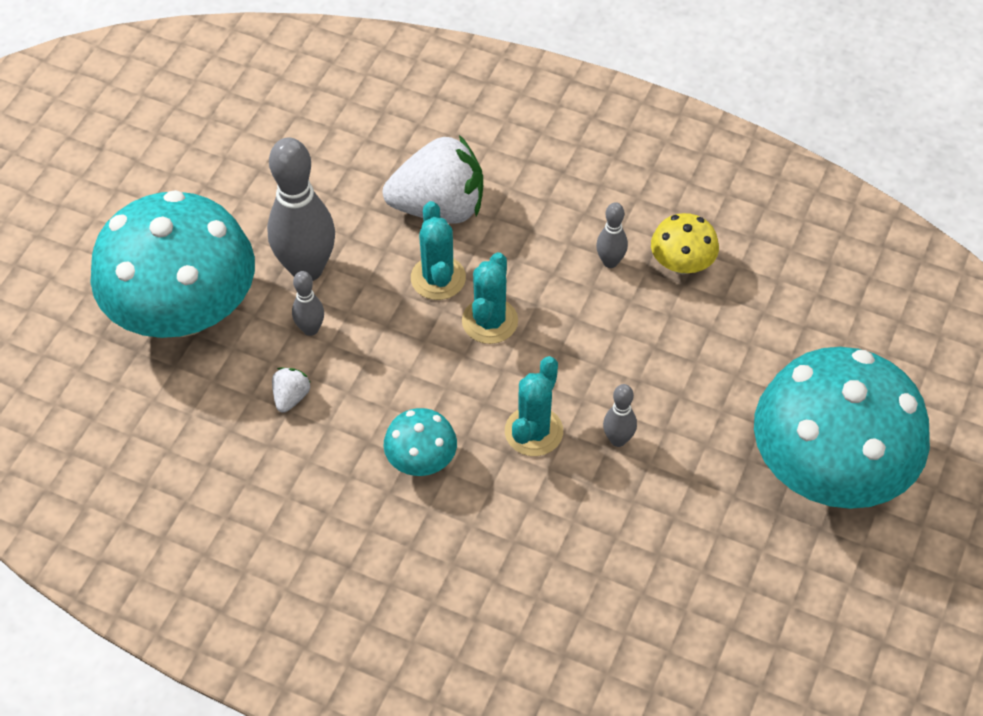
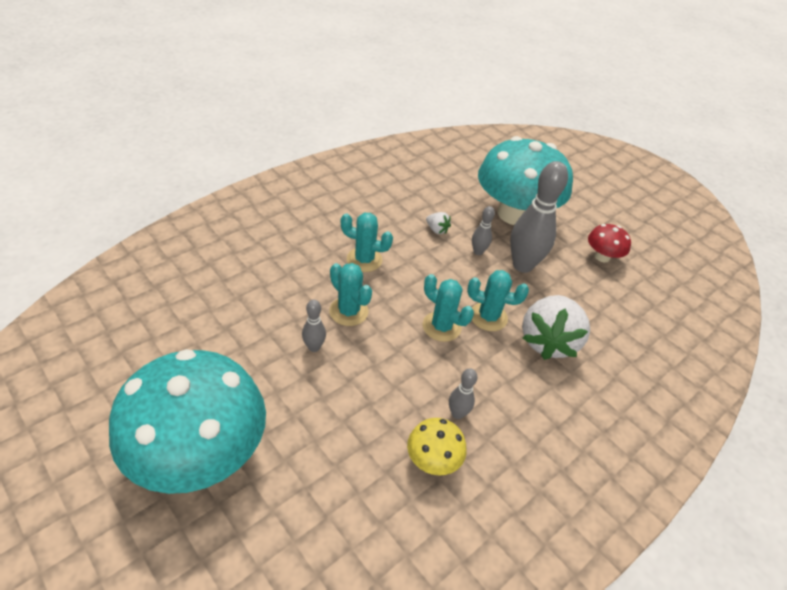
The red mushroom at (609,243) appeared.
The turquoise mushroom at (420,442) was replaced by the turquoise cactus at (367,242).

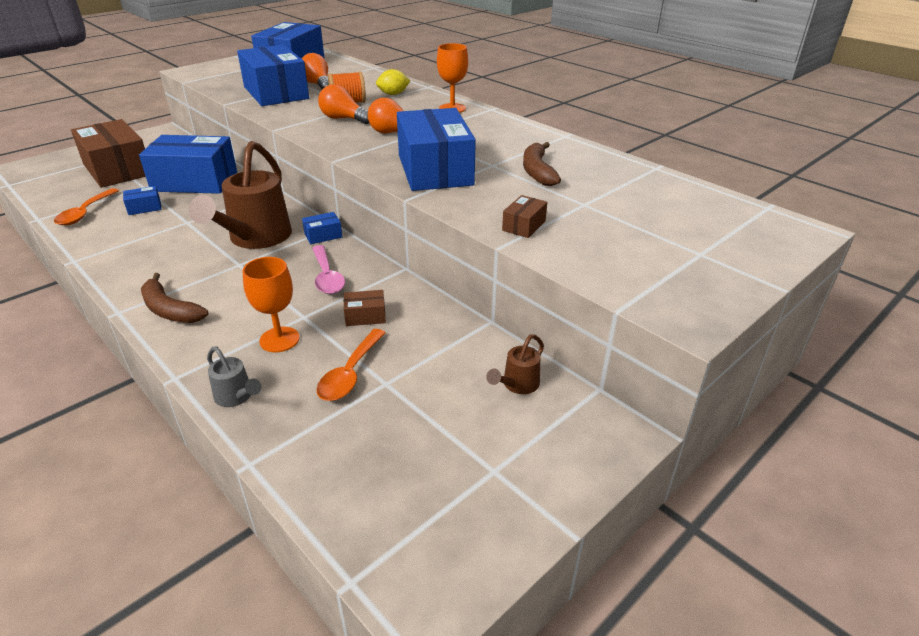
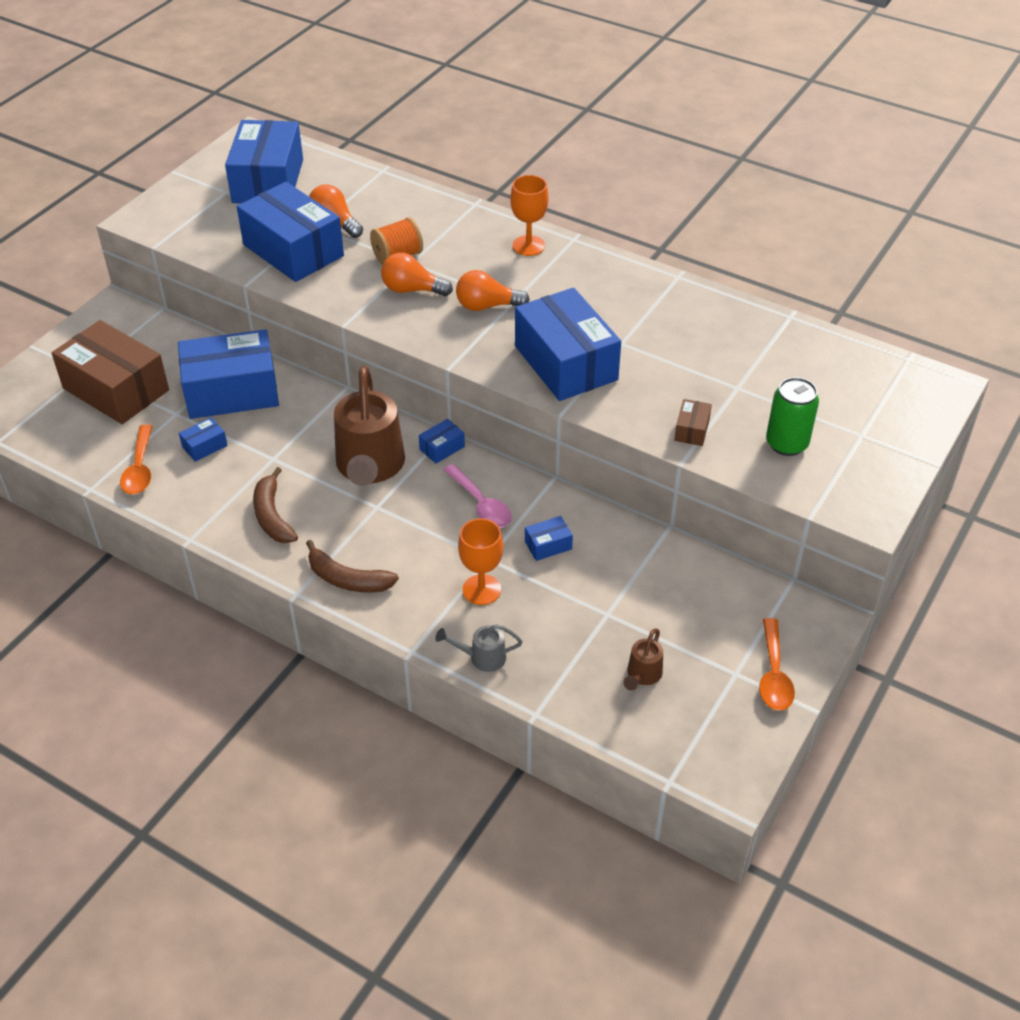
The yellow lemon at (393,82) disappeared.
The green can at (792,416) appeared.
The orange spoon moved from (351,365) to (777,664).
The brown watering can moved from (515,364) to (643,659).
The brown banana moved from (542,164) to (275,505).
The brown box at (365,308) became the blue box at (549,538).
The grey watering can at (234,376) turned 150 degrees clockwise.

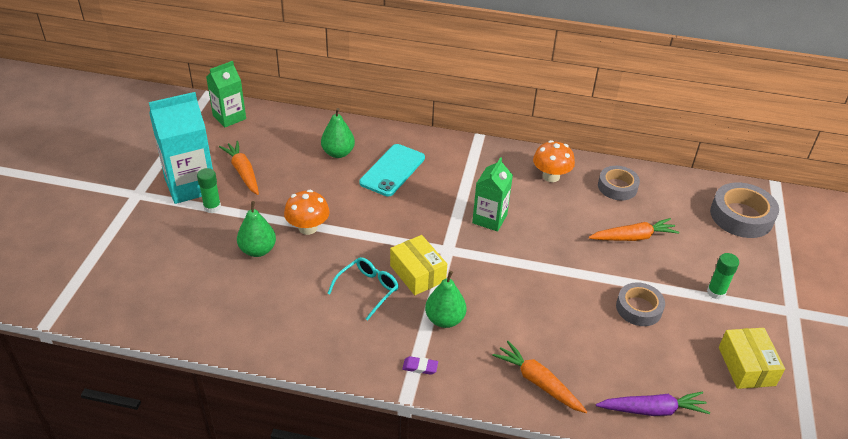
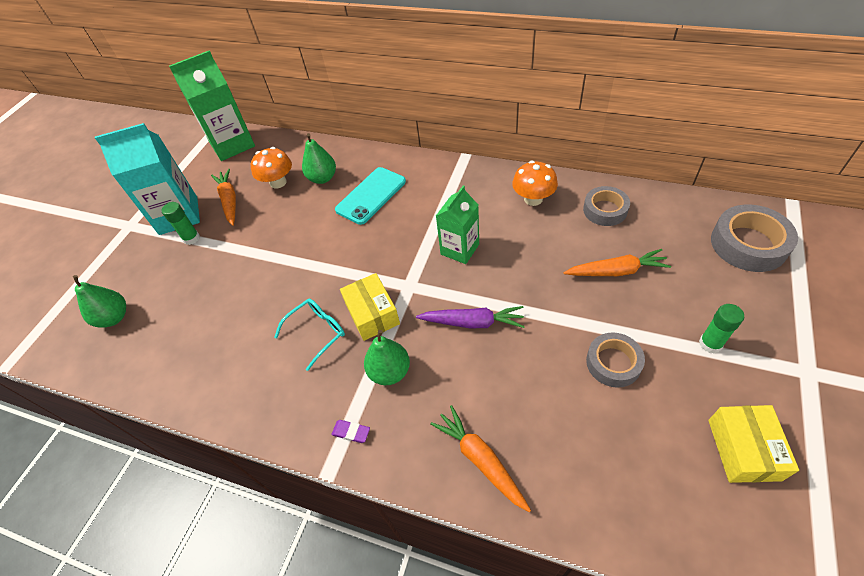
The green pear moved from (256,229) to (99,301).
The orange mushroom moved from (307,212) to (271,168).
The purple carrot moved from (653,403) to (470,317).
The green carton at (226,94) changed to 1.58 times the size.

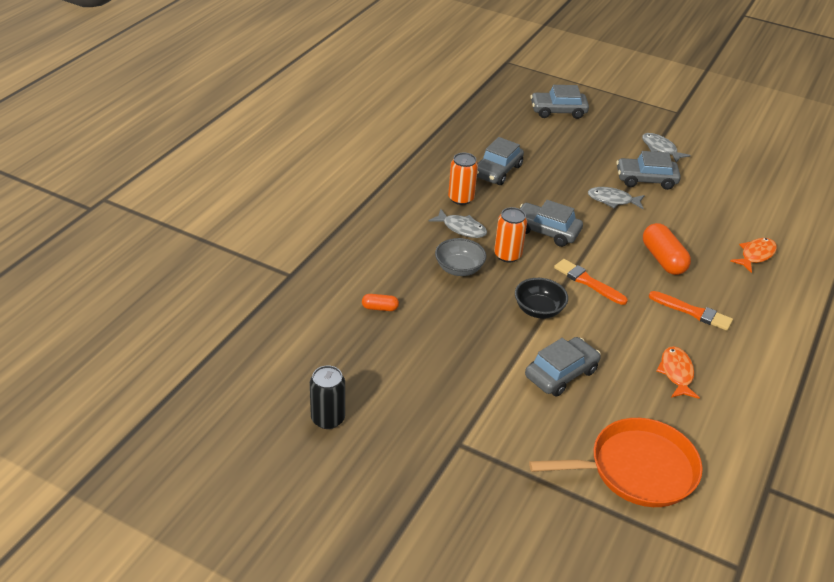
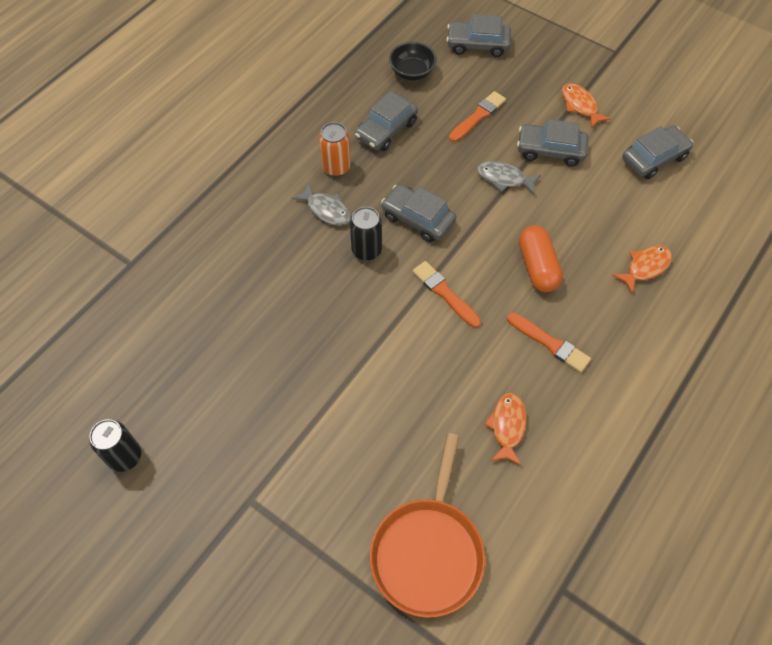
The orange capsule at (380,302) disappeared.
The grey bowl at (460,257) disappeared.
The orange brush at (477,116) appeared.
The black bowl moved from (541,298) to (413,61).
The grey car moved from (563,366) to (657,152).
The orange can at (510,234) became the black can at (366,233).
The grey fish at (666,148) became the orange fish at (586,106).
The orange pan at (616,462) turned 105 degrees clockwise.

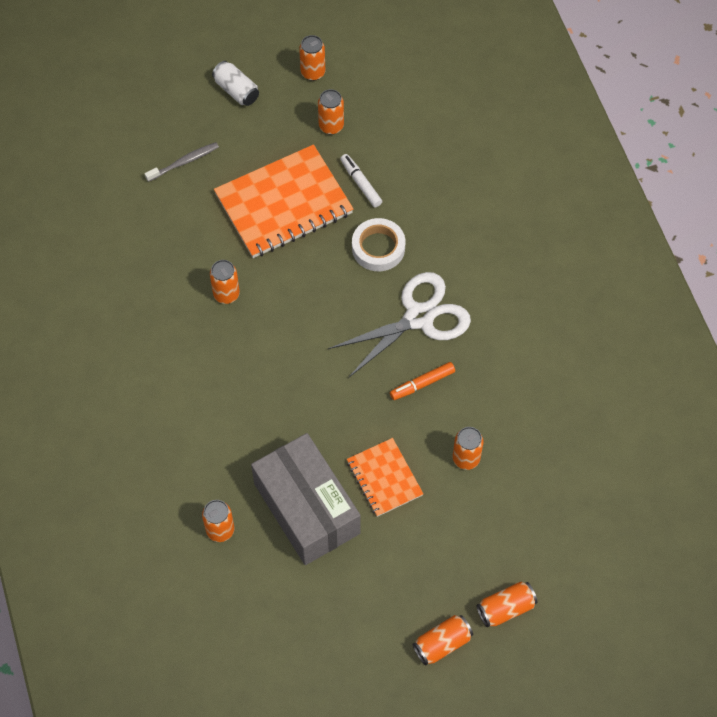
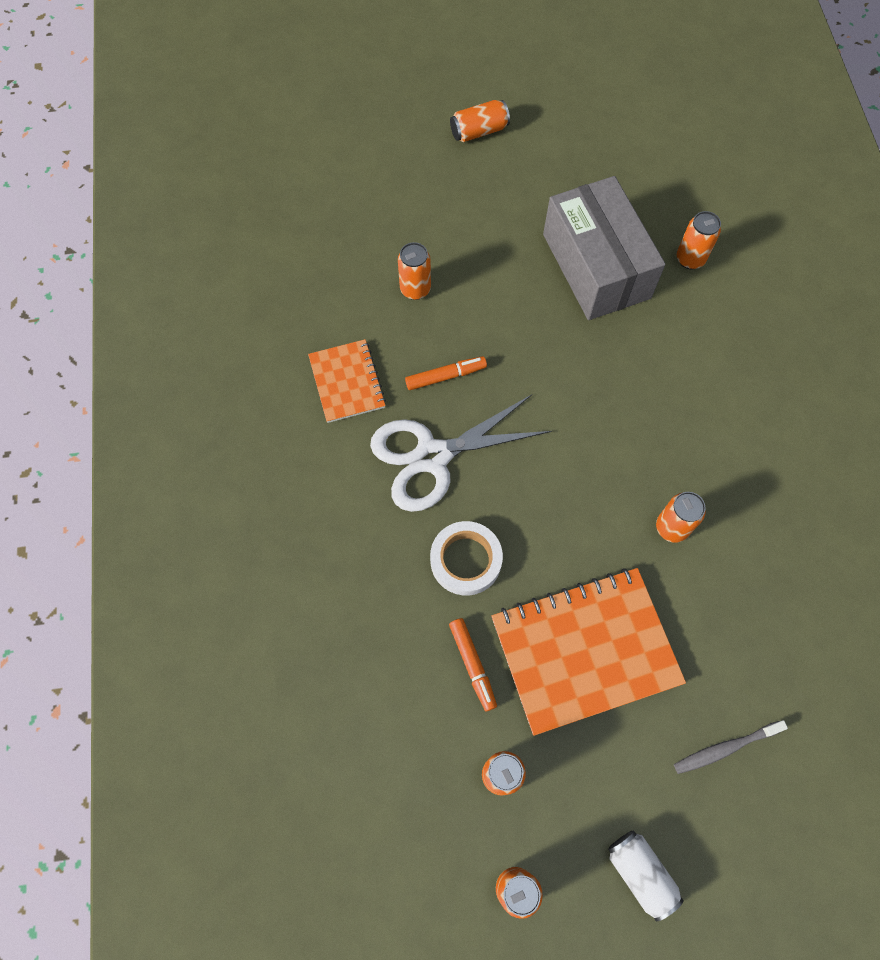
The orange can at (507,605) disappeared.
The orange notebook moved from (385,477) to (347,381).
The white marker at (361,180) became the orange marker at (473,664).

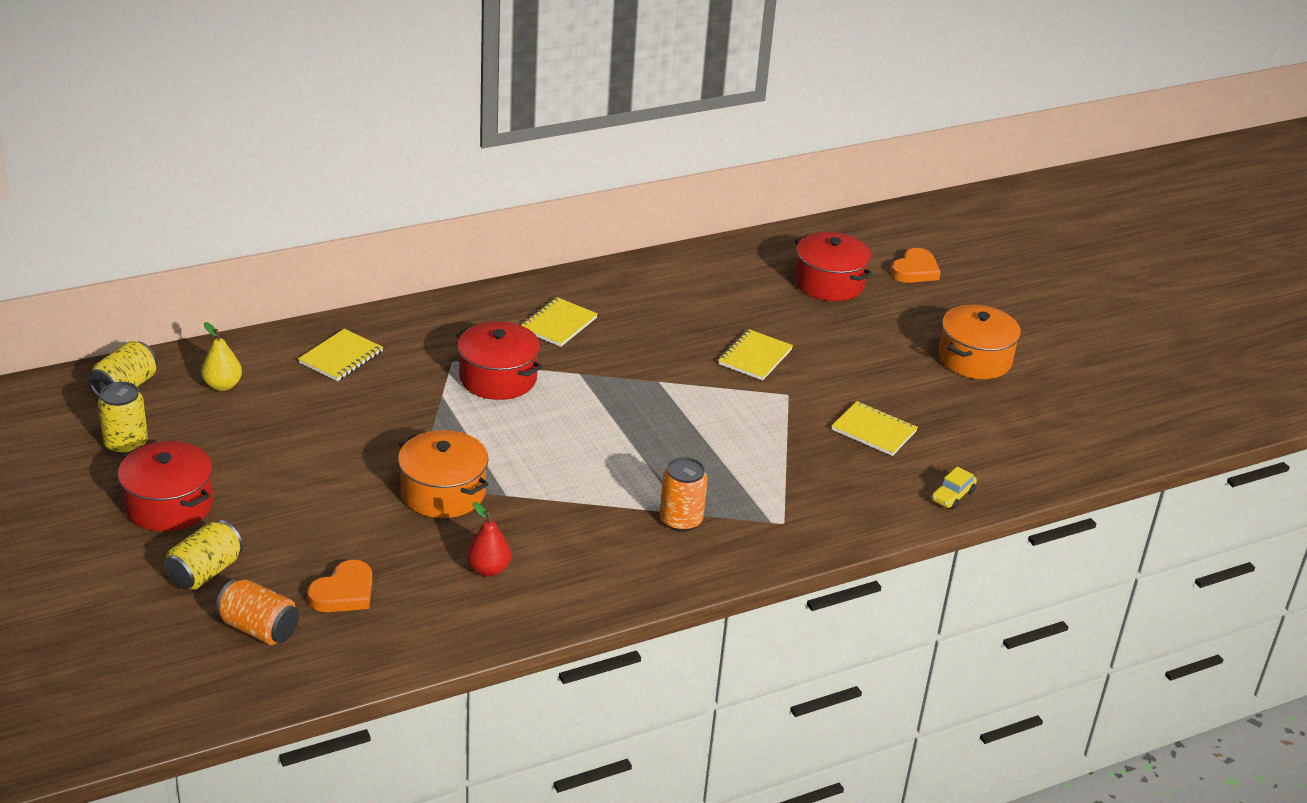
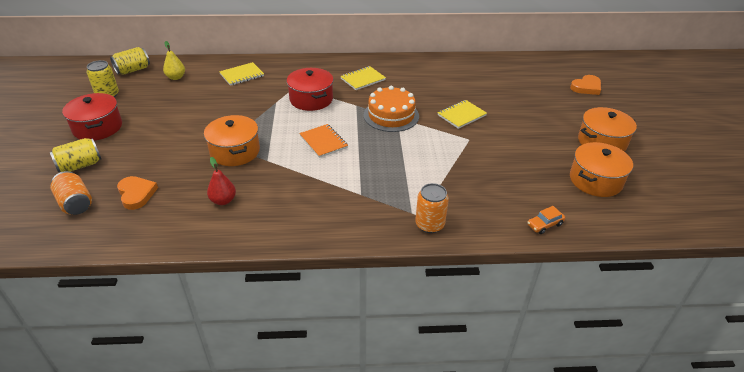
The red pot at (833,266) disappeared.
The yellow notebook at (875,428) disappeared.
The orange notebook at (323,141) appeared.
The orange cake at (391,109) appeared.
The orange pot at (601,169) appeared.
The orange can moved from (684,494) to (432,208).
The yellow car at (954,488) became the orange car at (546,220).
The orange heart at (339,586) turned 90 degrees counterclockwise.

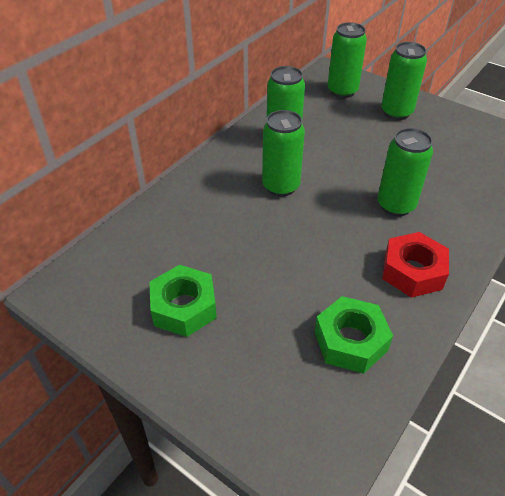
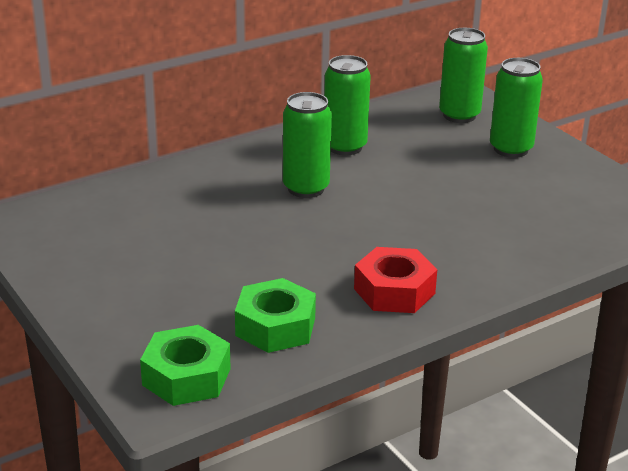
The green can at (405,172) disappeared.
The green nut moved from (183,301) to (185,365).

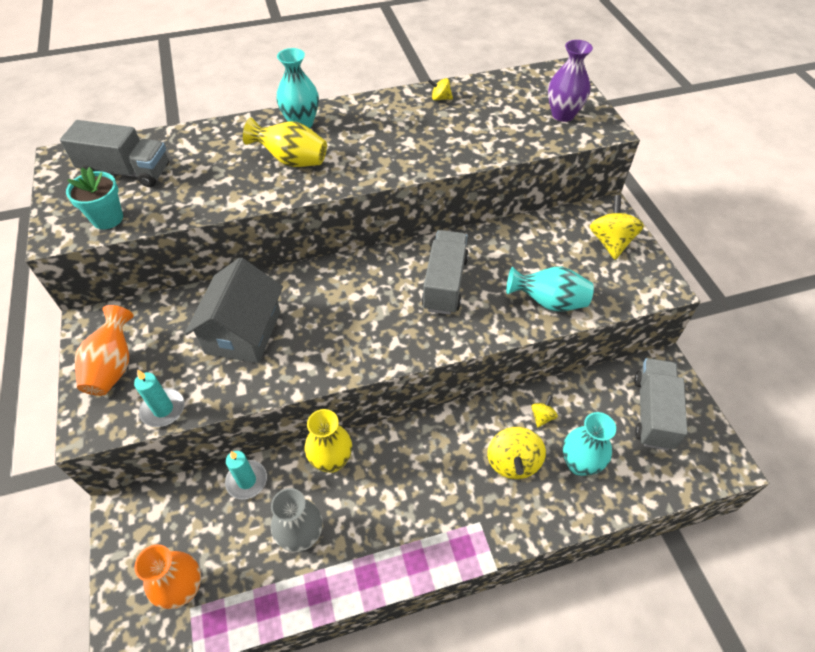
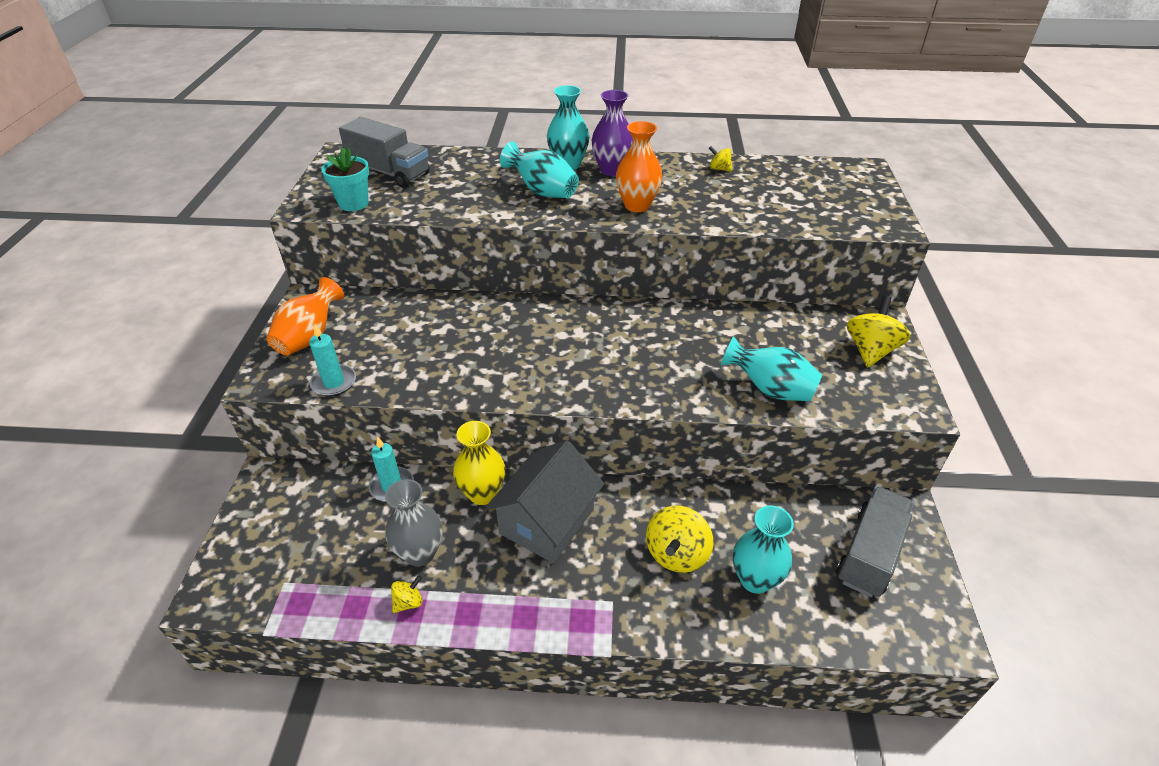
The grey truck at (445,272) disappeared.
The orange vase moved from (167,576) to (639,166).
The grey house moved from (233,310) to (545,501).
The yellow spinning top moved from (544,411) to (407,594).
The purple vase moved from (570,81) to (612,133).
The yellow vase at (285,142) became the turquoise vase at (539,170).

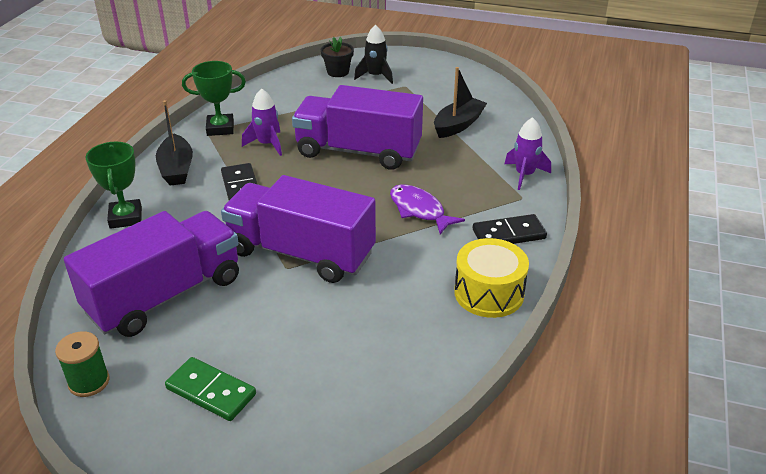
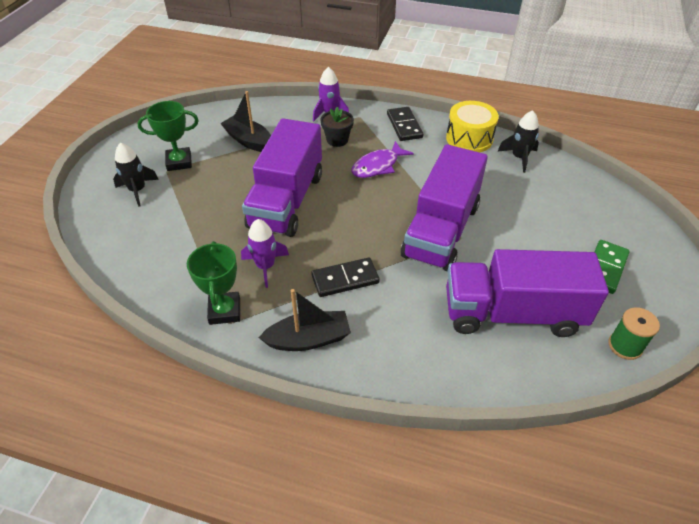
The black rocket at (518,141) appeared.
The green trophy moved from (113,185) to (168,136).
The black flower pot moved from (337,57) to (337,127).
The purple truck at (151,274) turned 45 degrees counterclockwise.

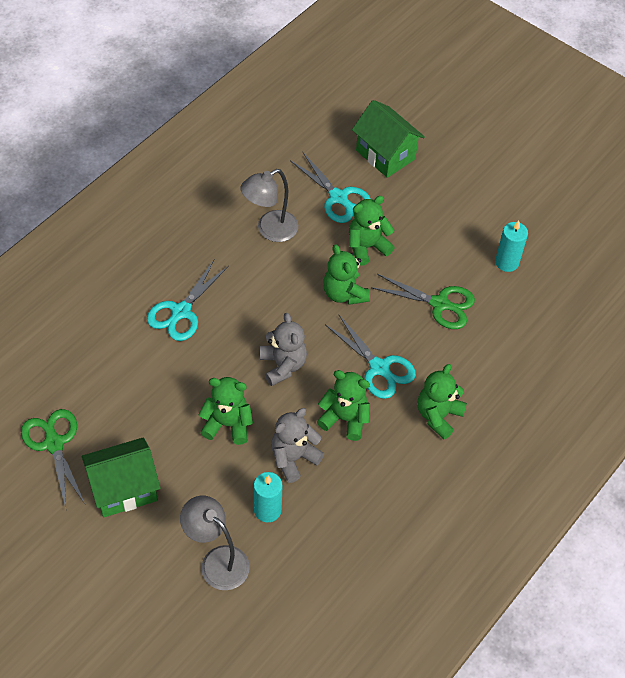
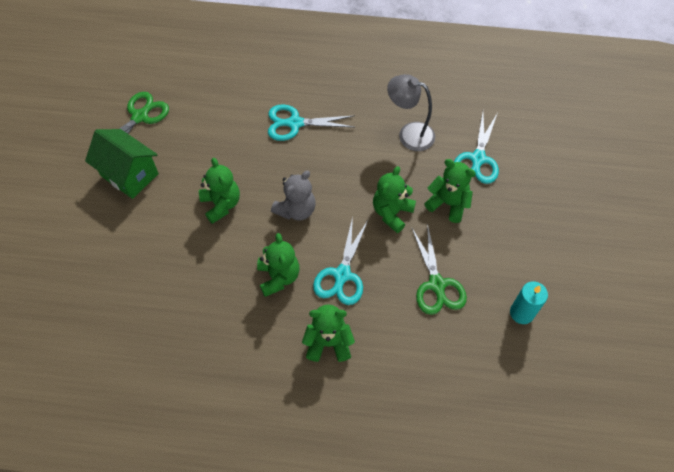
The grey lamp at (215,543) disappeared.
The turquoise candle at (268,497) disappeared.
The grey teddy bear at (297,445) disappeared.
The green house at (388,139) disappeared.

